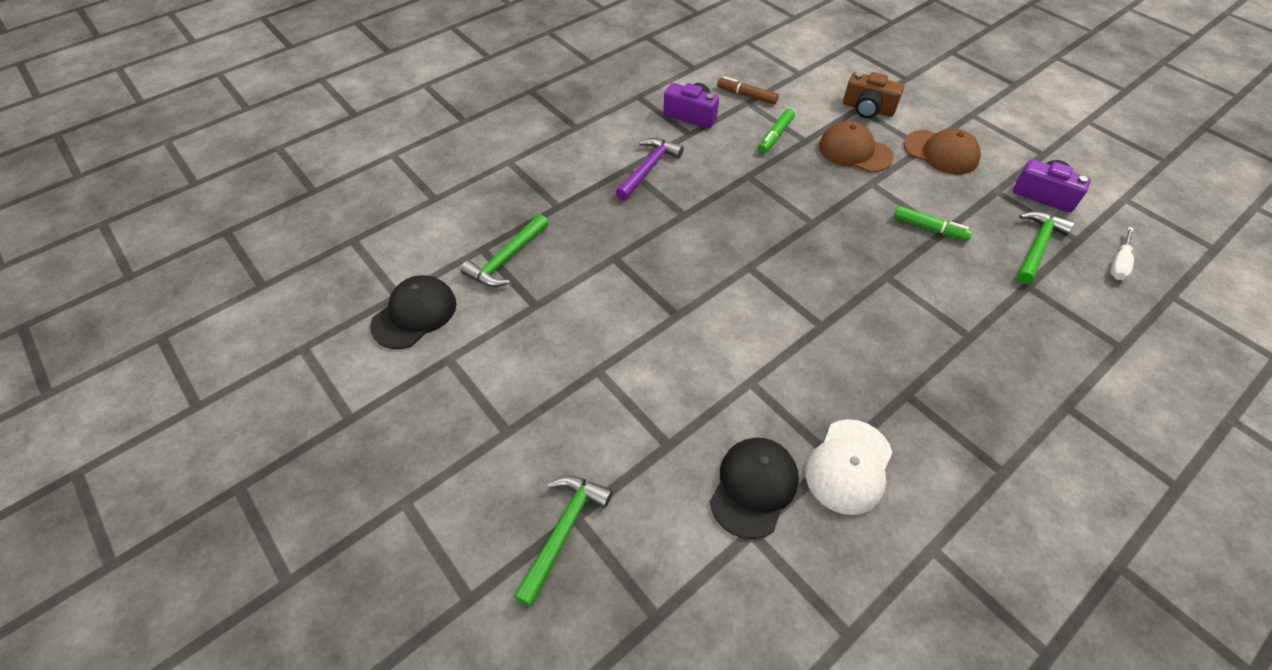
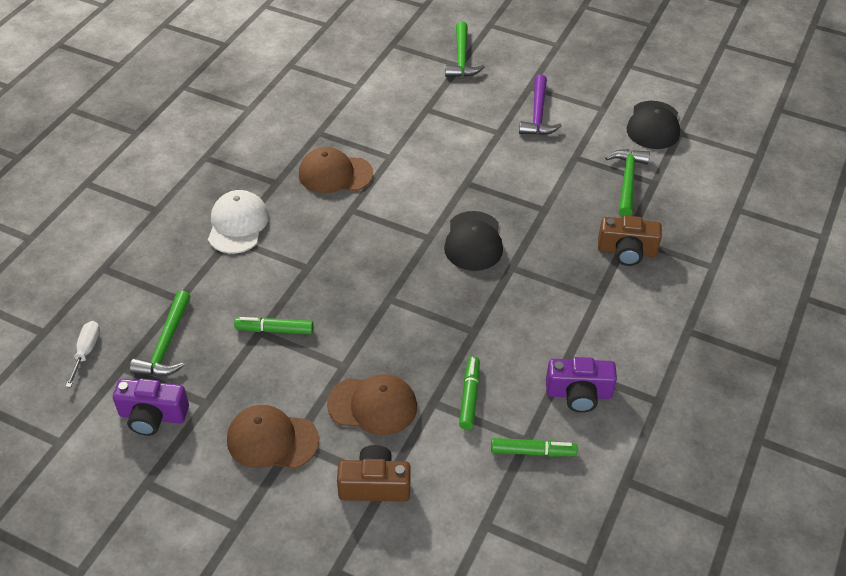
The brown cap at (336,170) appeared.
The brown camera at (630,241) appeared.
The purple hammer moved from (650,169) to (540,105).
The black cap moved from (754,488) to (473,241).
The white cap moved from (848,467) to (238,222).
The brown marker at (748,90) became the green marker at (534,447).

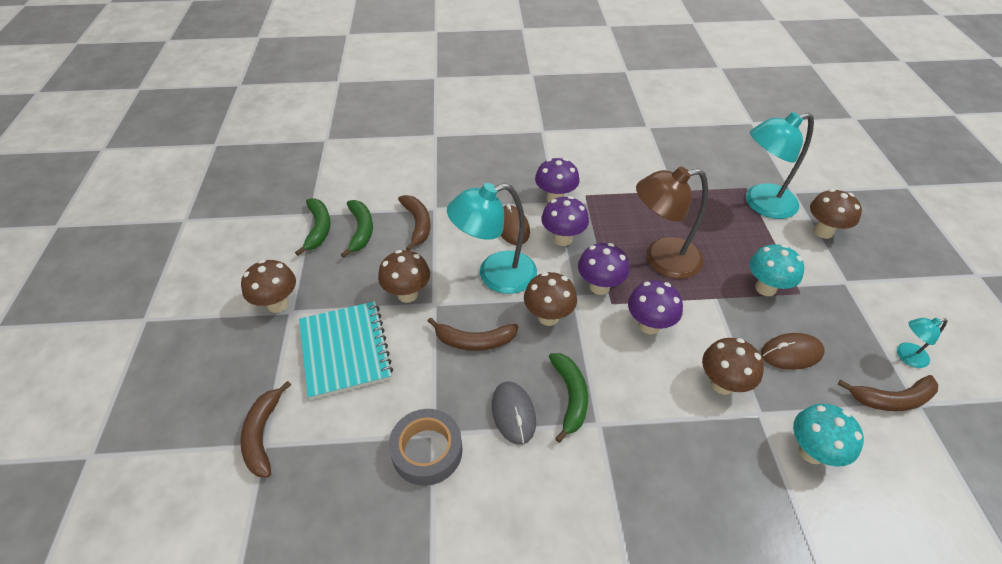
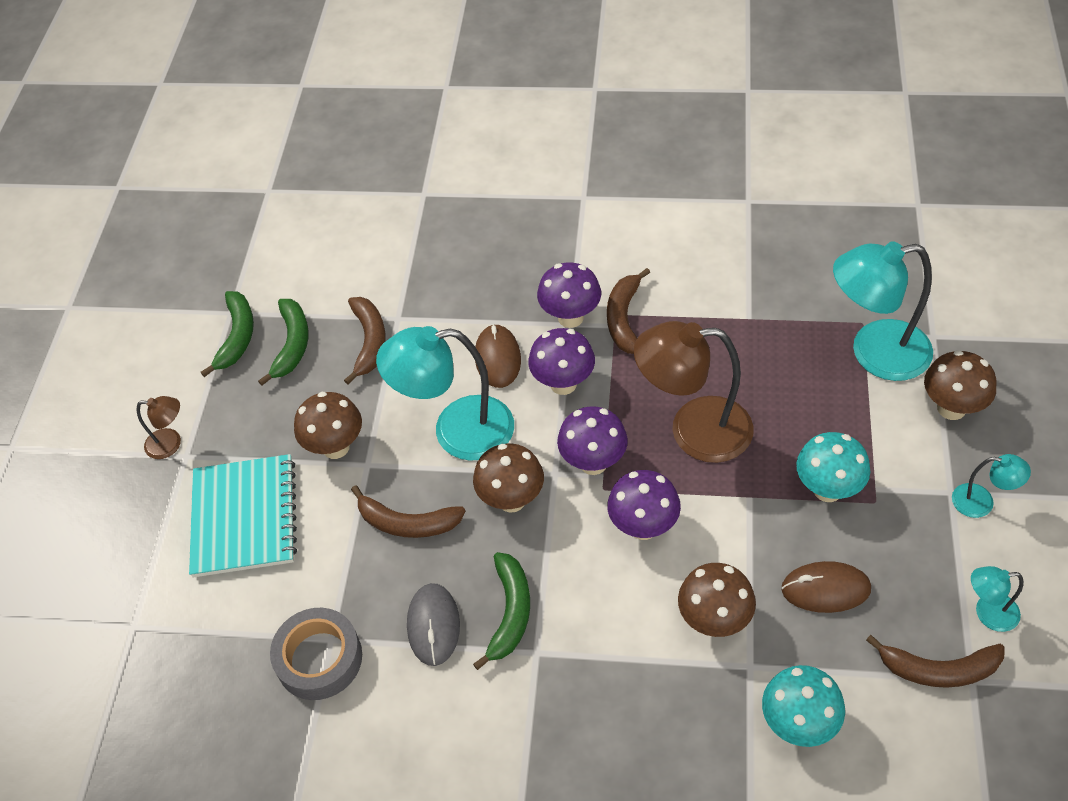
The turquoise lamp at (991,486) appeared.
The brown banana moved from (265,429) to (628,311).
The brown mushroom at (268,286) was replaced by the brown lamp at (159,427).

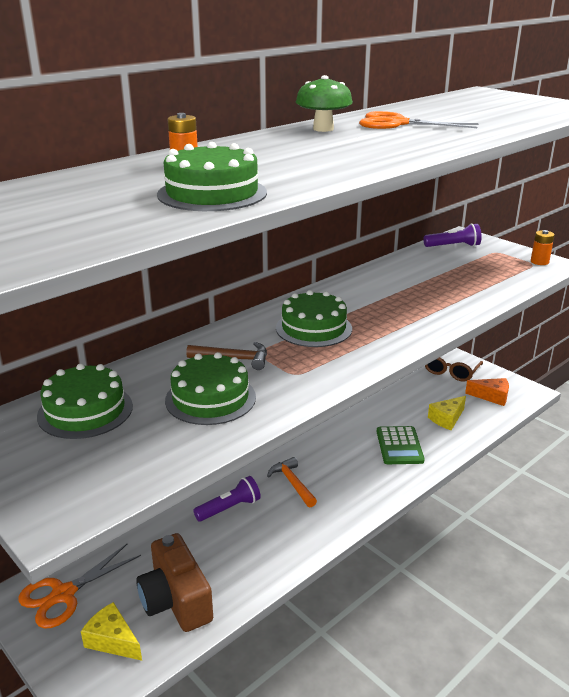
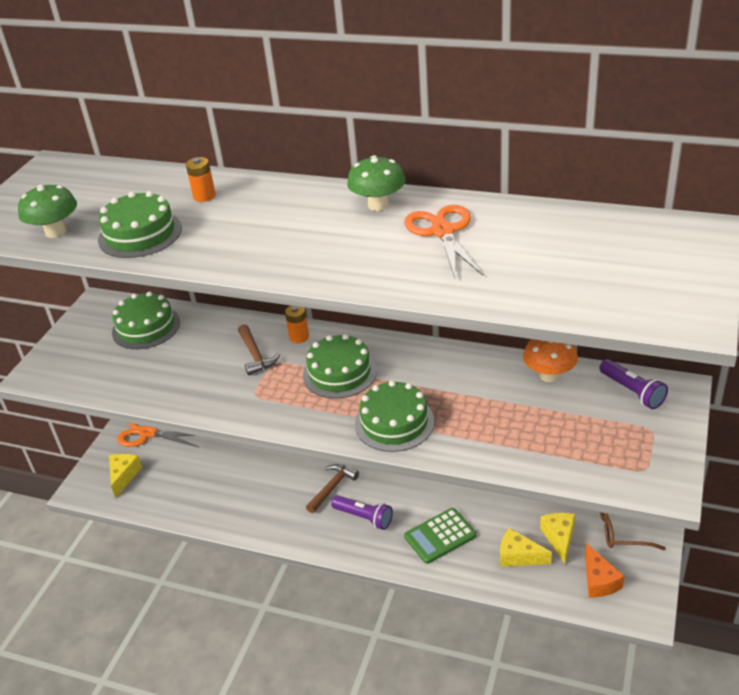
The brown camera at (174,582) disappeared.
The green mushroom at (47,211) appeared.
The orange mushroom at (550,360) appeared.
The yellow cheese at (557,538) appeared.
The green cake moved from (210,388) to (394,416).
The purple flashlight moved from (227,499) to (362,512).
The orange battery moved from (543,247) to (297,324).
The orange hammer at (292,482) became the brown hammer at (332,488).

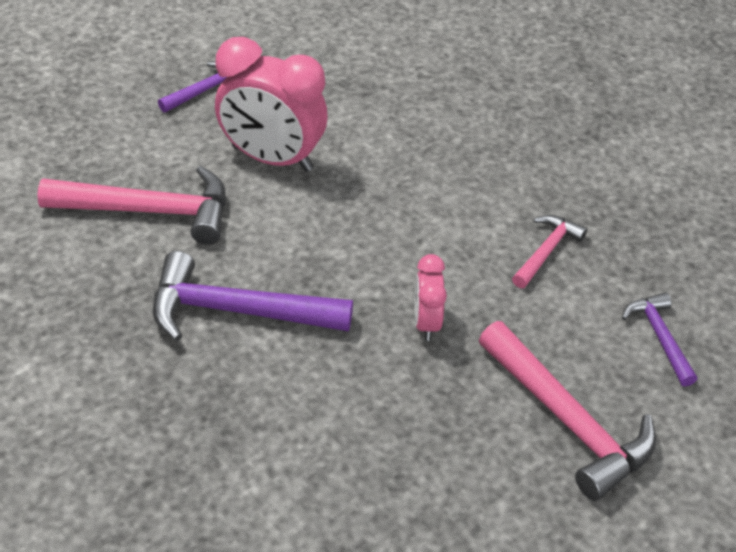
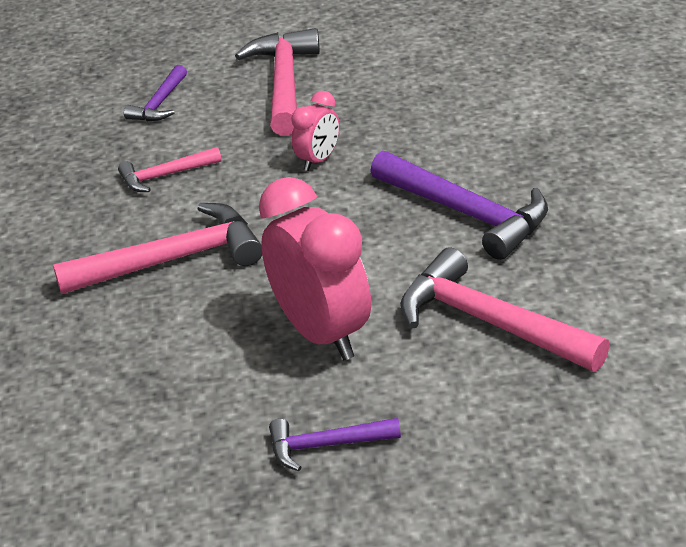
The pink hammer at (157,248) appeared.

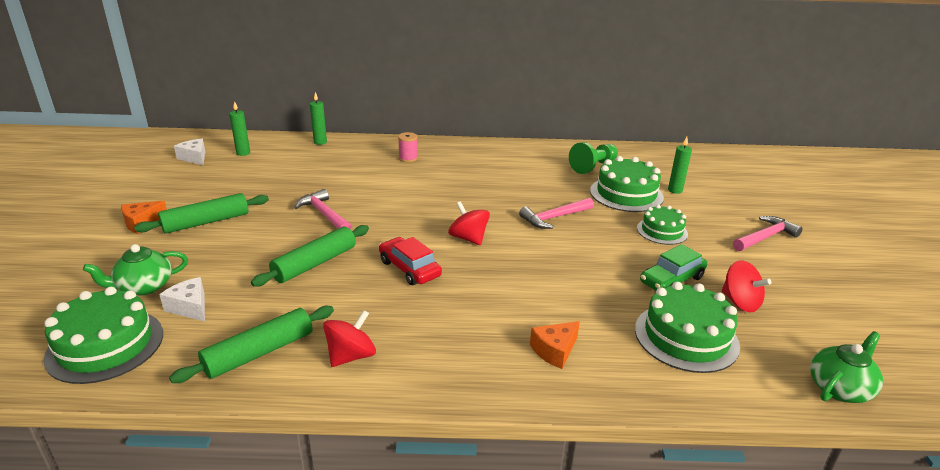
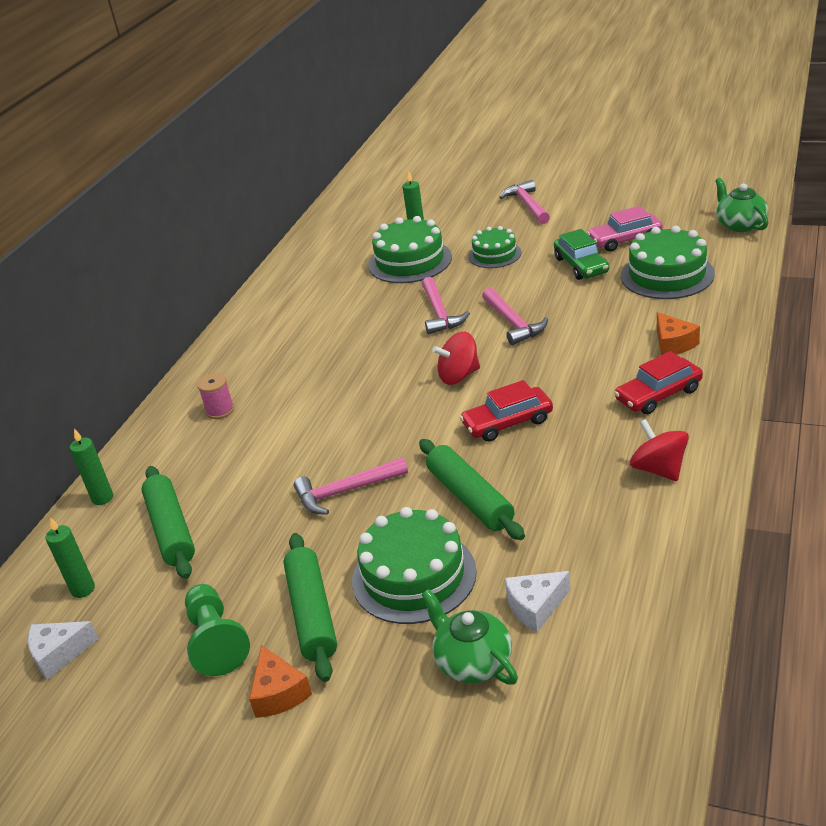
The pink hammer at (515,316) appeared.
The red car at (658,382) appeared.
The green cake moved from (103,335) to (414,565).
The green rolling pin moved from (251,344) to (168,522).
The green pawn moved from (593,158) to (217,630).
The red spinning top at (746,286) was replaced by the pink car at (625,229).
The green teapot at (135,269) turned 150 degrees clockwise.

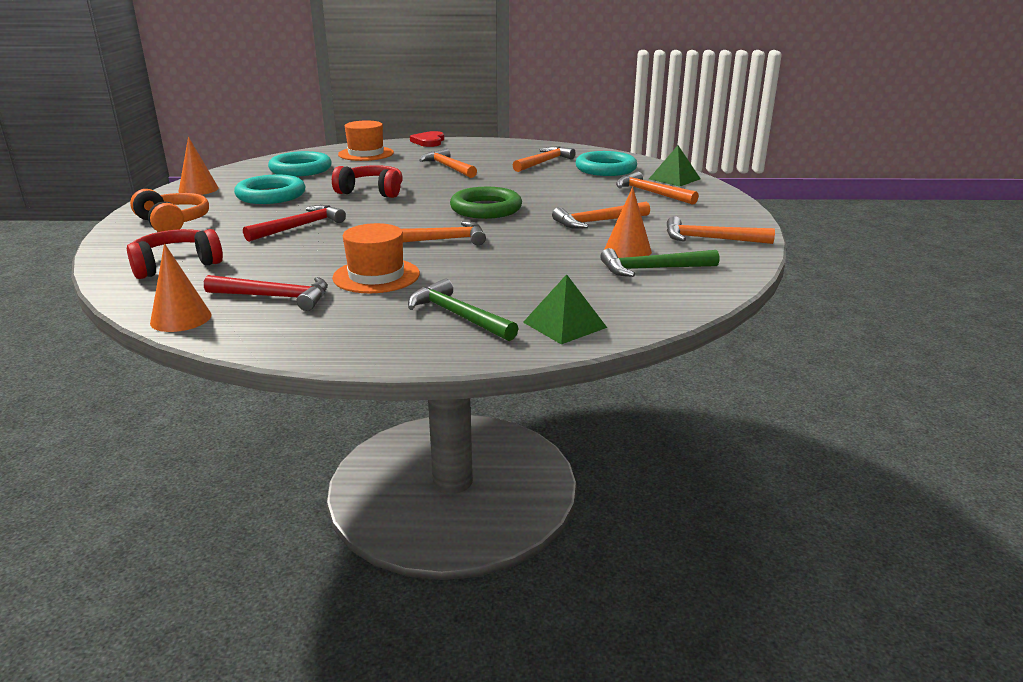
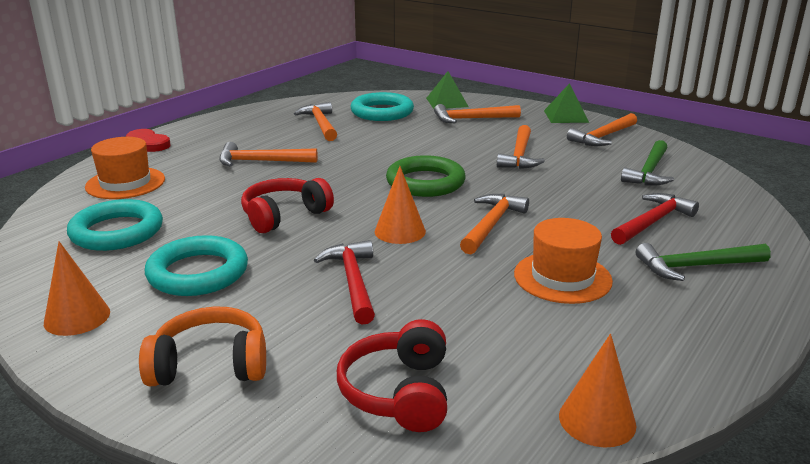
The red hammer moved from (266,293) to (655,219).
The green pyramid moved from (565,309) to (566,103).
The orange cone moved from (628,222) to (400,205).

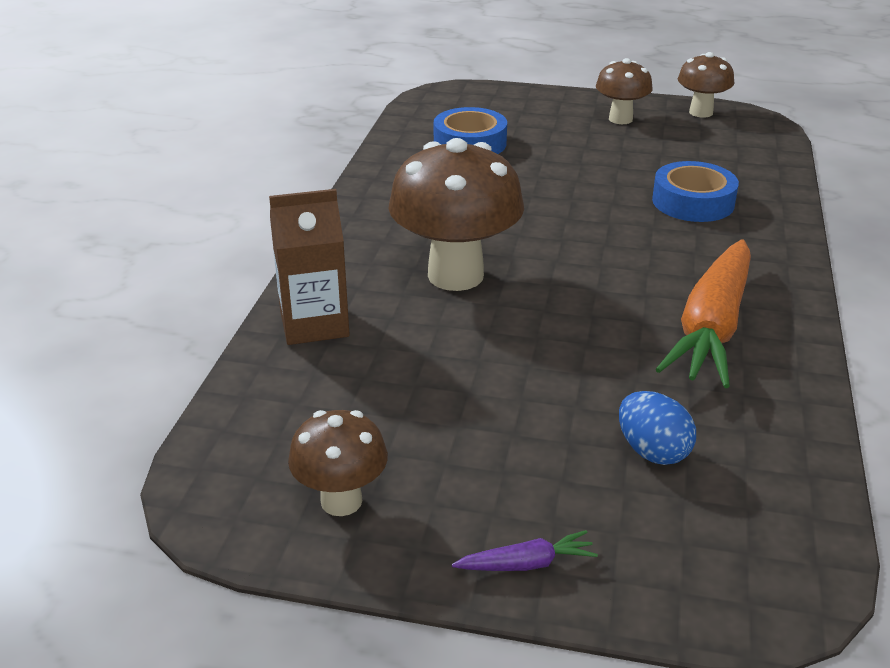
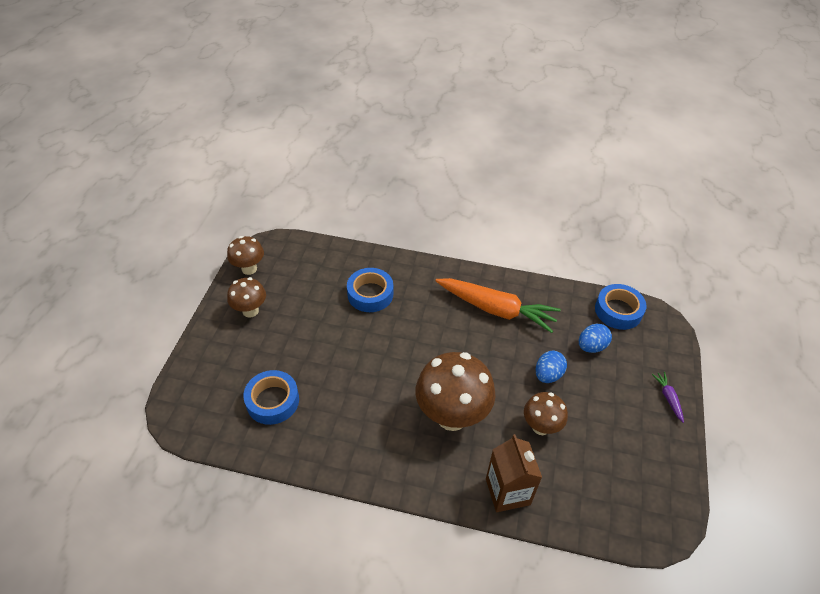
The blue egg at (551,367) appeared.
The blue tape at (620,307) appeared.
The brown mushroom moved from (338,463) to (546,413).

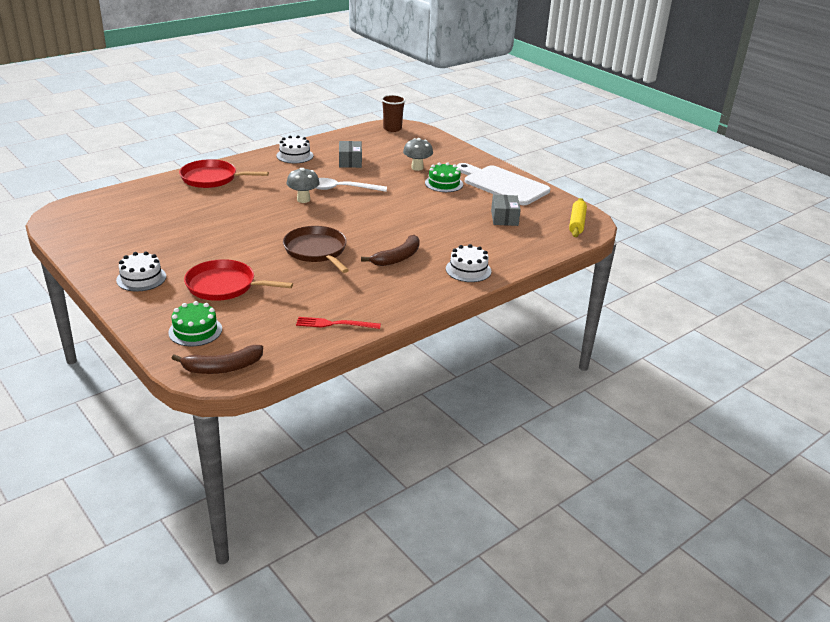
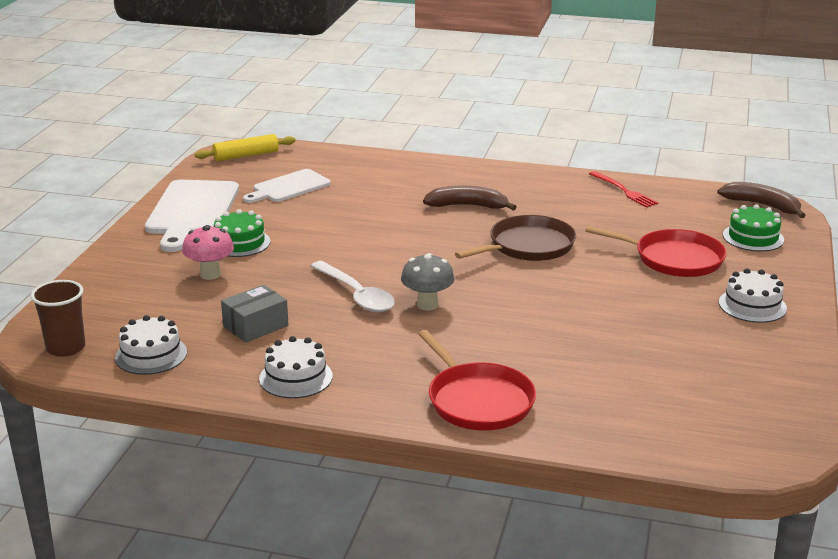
The white cake moved from (468,263) to (151,345).
The grey box at (506,210) was replaced by the white cutting board at (287,186).
The grey mushroom at (418,154) became the pink mushroom at (208,252).
The red pan at (238,280) turned 45 degrees counterclockwise.
The brown pan at (316,249) turned 150 degrees counterclockwise.

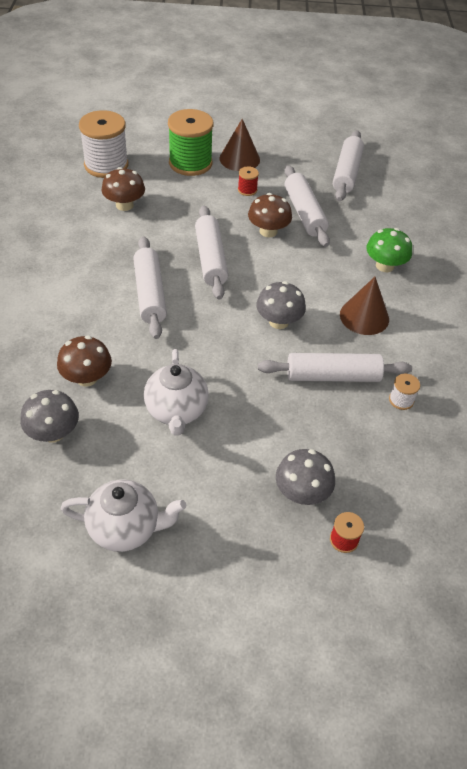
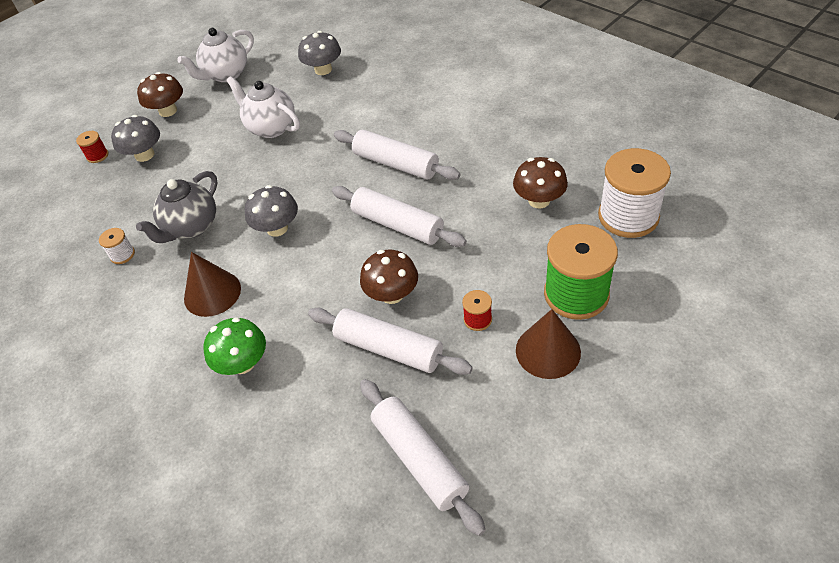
The brown mushroom moved from (84,361) to (160,94).
The white rolling pin at (335,367) was replaced by the grey teapot at (176,207).

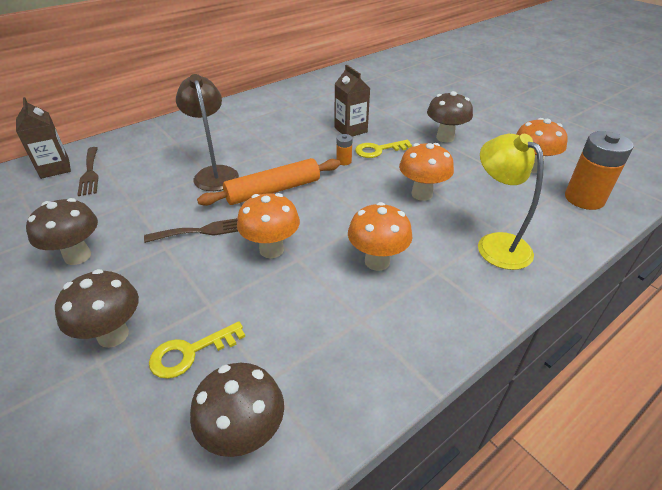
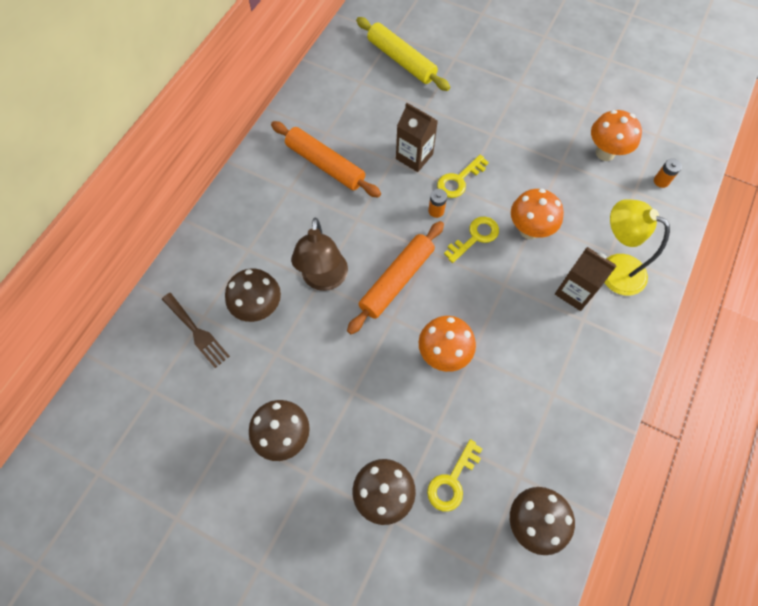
The brown fork at (191,230) disappeared.
The orange mushroom at (380,236) disappeared.
The orange rolling pin at (326,159) appeared.
The yellow rolling pin at (403,54) appeared.
The yellow key at (471,240) appeared.
The brown carton moved from (43,138) to (585,279).
The brown mushroom moved from (450,116) to (253,295).
The brown lamp at (207,132) turned 135 degrees counterclockwise.
The orange battery at (599,170) changed to 0.45 times the size.

